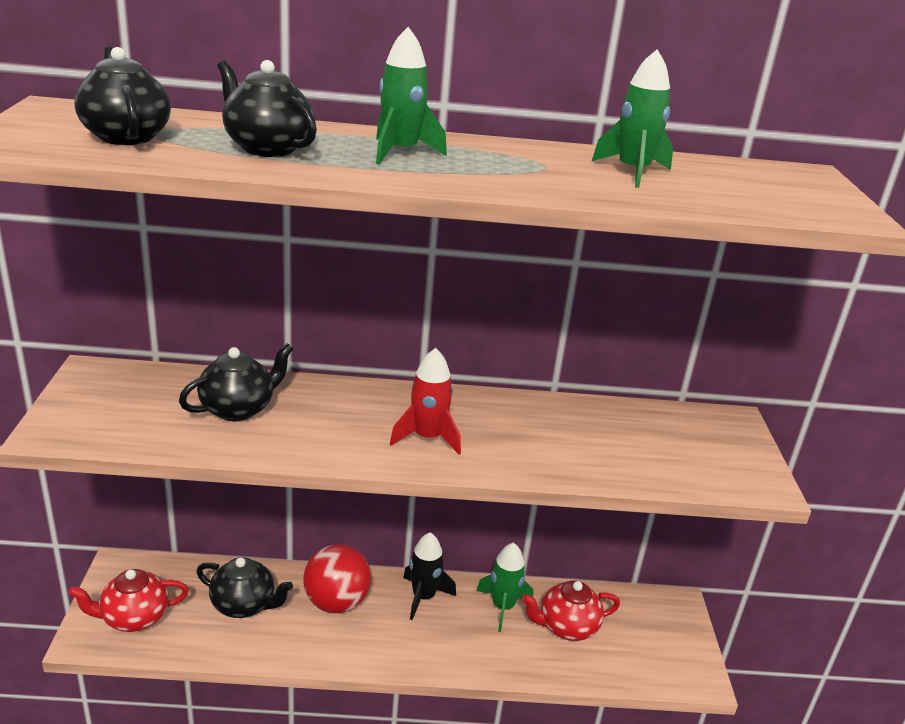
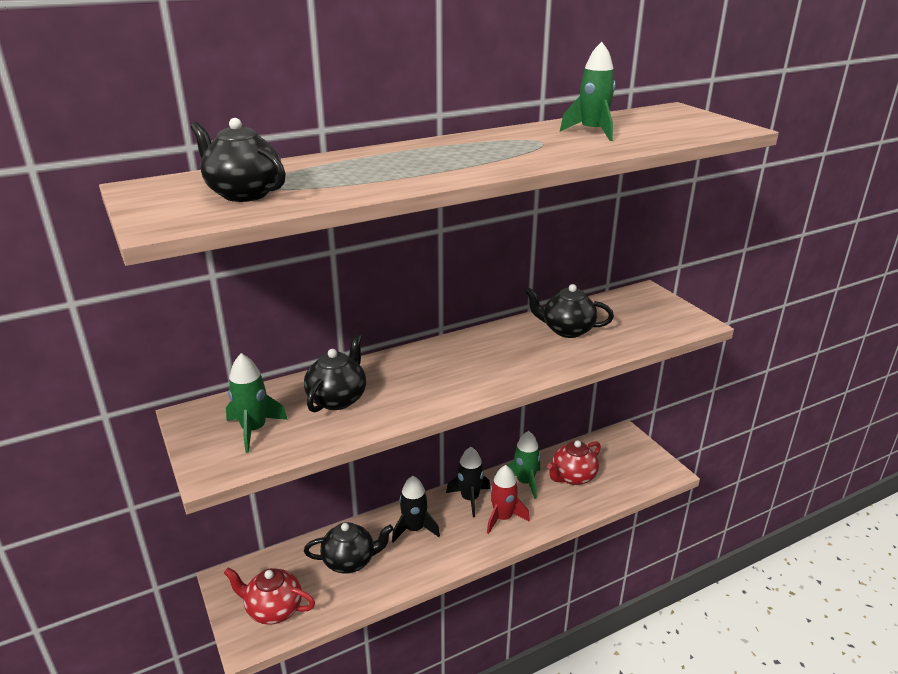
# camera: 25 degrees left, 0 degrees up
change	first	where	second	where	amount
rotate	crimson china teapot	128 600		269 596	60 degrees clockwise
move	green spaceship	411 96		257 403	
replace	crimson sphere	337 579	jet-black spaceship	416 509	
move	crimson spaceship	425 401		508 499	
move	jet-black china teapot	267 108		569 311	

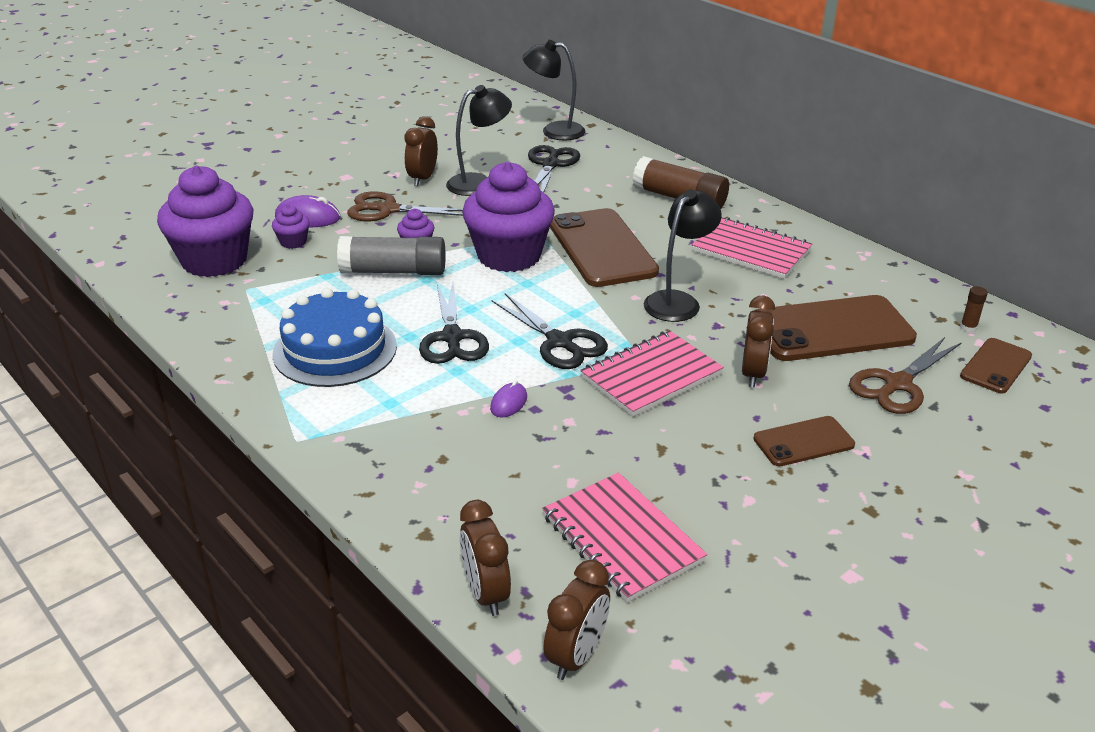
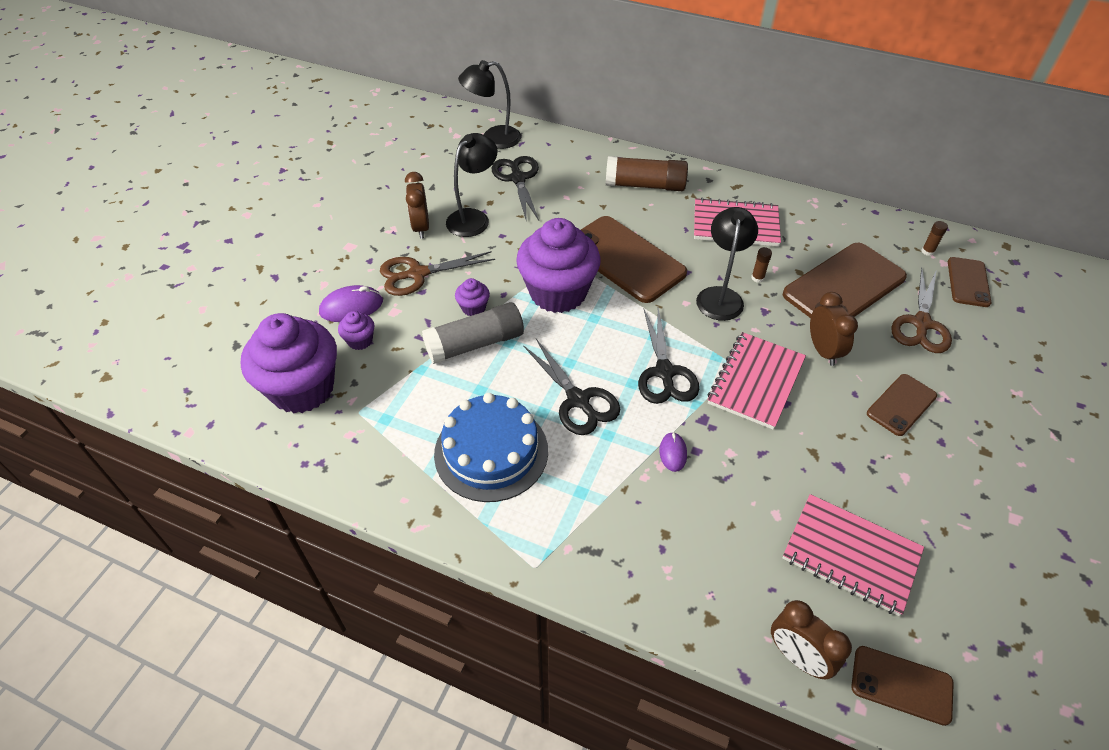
# camera: 25 degrees left, 15 degrees up
change	first	where	second	where	amount
rotate	jet-black shears	550 331		668 356	60 degrees clockwise
insert			russet glue	761 265	
replace	russet alarm clock	576 620	russet smartphone	902 686	

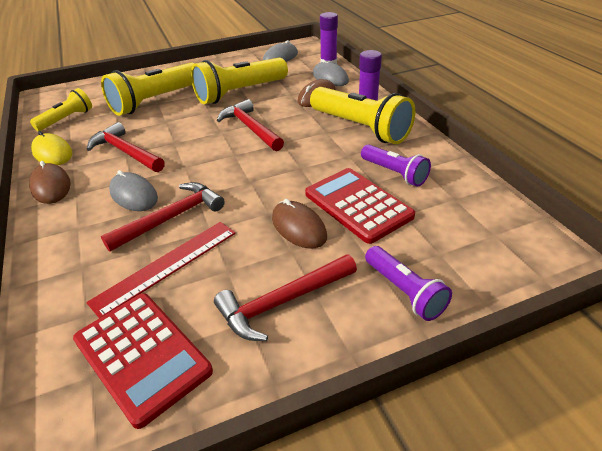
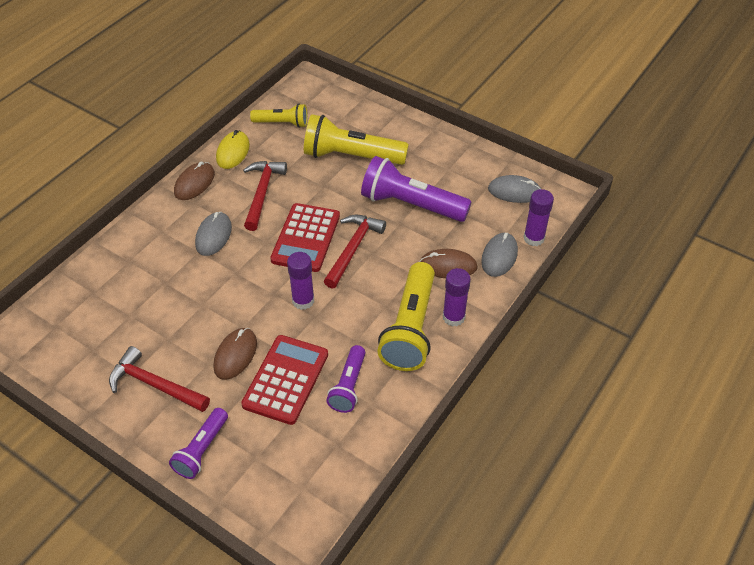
# camera: 55 degrees right, 10 degrees up
change	first	where	second	where	amount
move	crimson pocket calculator	143 361		305 237	
insert			violet glue	300 281	
recolor	yellow flashlight	239 81	violet flashlight	416 189	
delete	crimson measuring stick	161 270			
delete	crimson claw hammer	163 217			

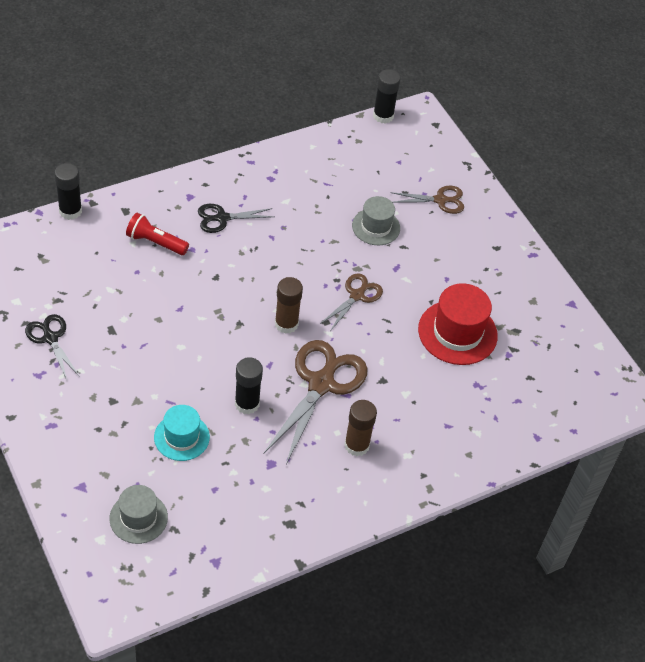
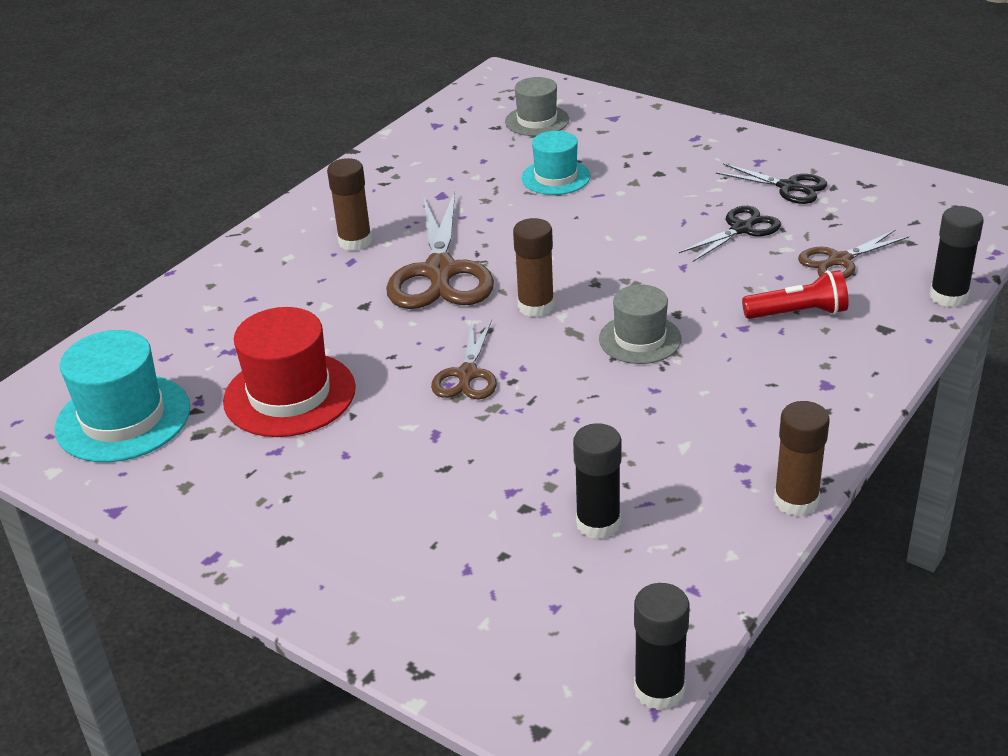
# camera: 160 degrees right, 15 degrees down
change	first	where	second	where	amount
insert			turquoise top hat	122 396	
move	jet-black glue	249 385		597 481	
move	gray top hat	376 220		640 324	
move	jet-black shears	236 218		730 234	
insert			russet glue	802 459	
move	russet shears	427 200		853 254	

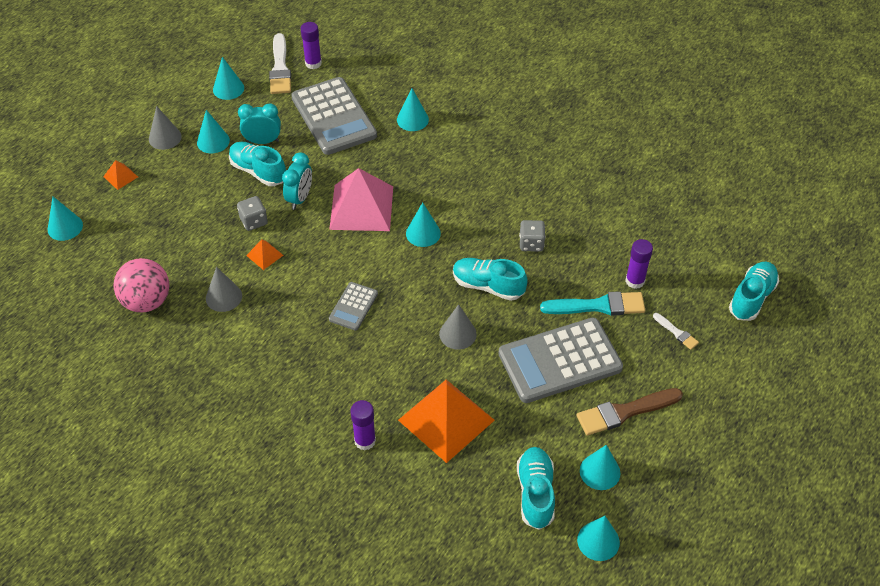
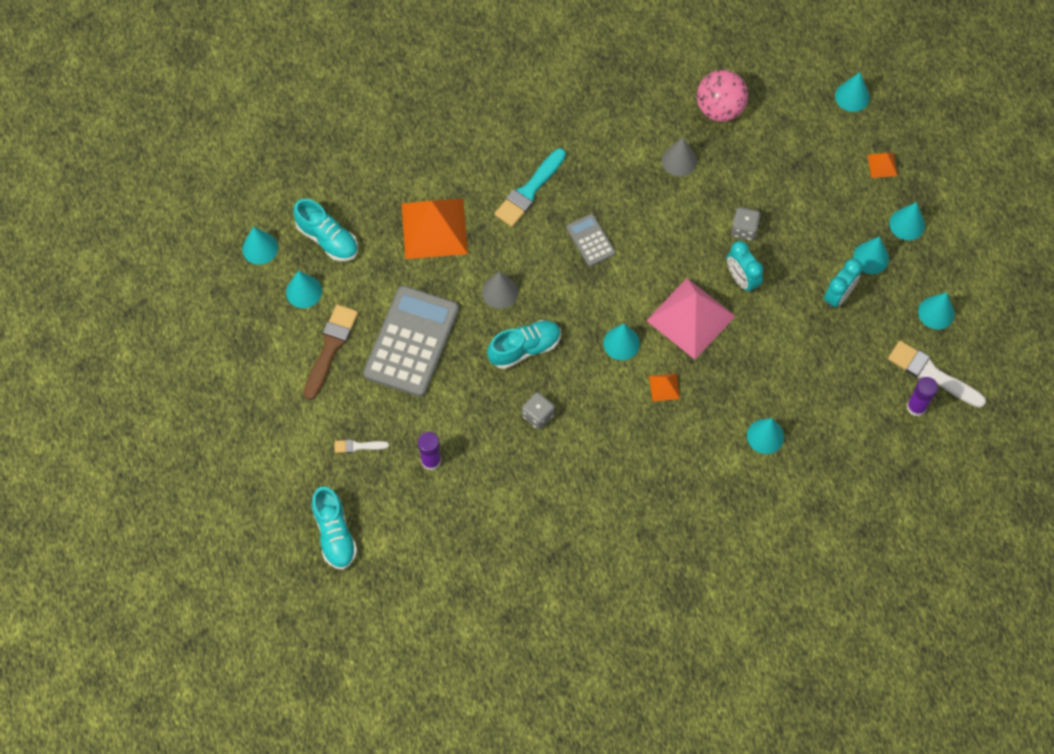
# camera: 130 degrees right, 15 degrees up
change	first	where	second	where	amount
move	turquoise paintbrush	592 303		530 187	
move	orange-coloured pyramid	264 254		664 387	
recolor	gray cone shape	165 128	turquoise cone shape	907 221	
delete	turquoise shoe	257 164			
delete	gray pocket calculator	334 116			
delete	violet glue	363 425			

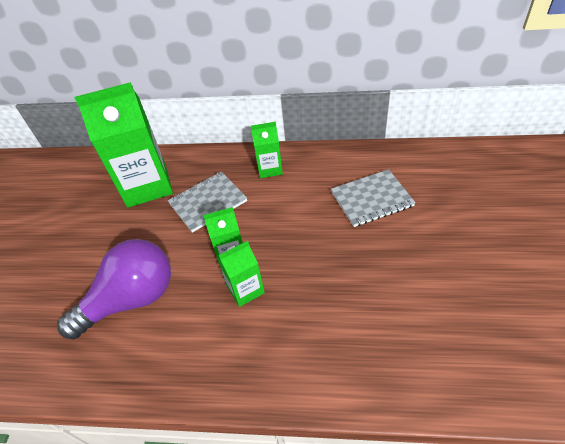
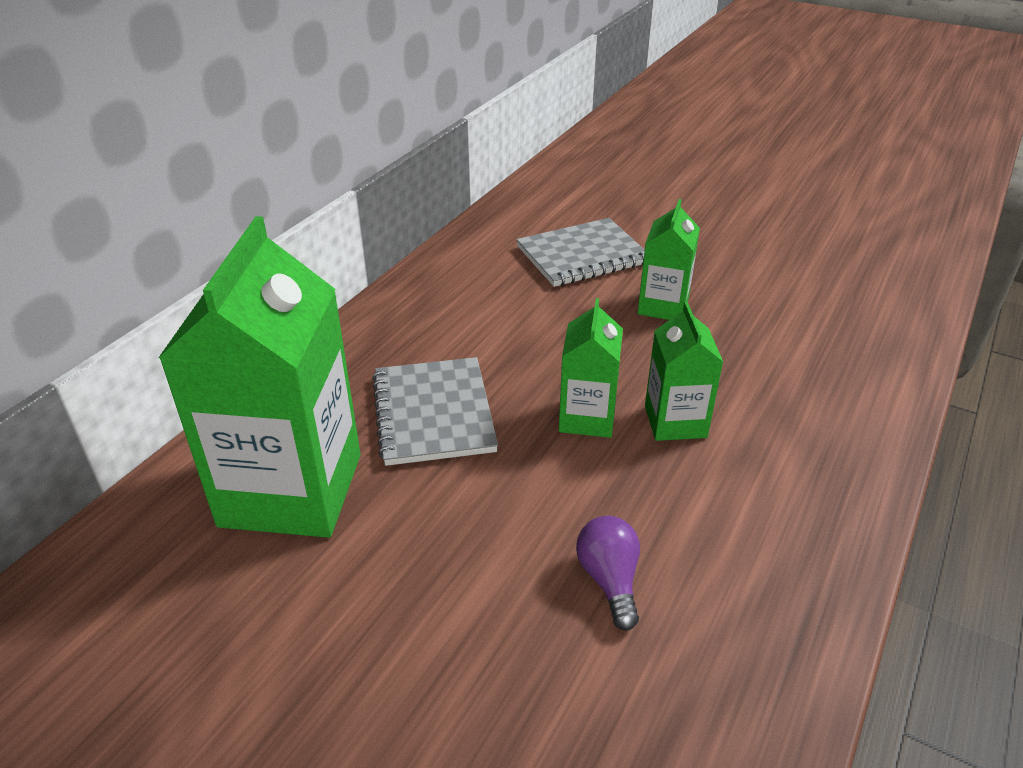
# camera: 70 degrees left, 10 degrees down
change	first	where	second	where	amount
rotate	gray notebook	373 198		580 252	60 degrees clockwise
resize	violet light bulb	114 289		608 573	x0.43
move	green milk carton	267 150		669 259	

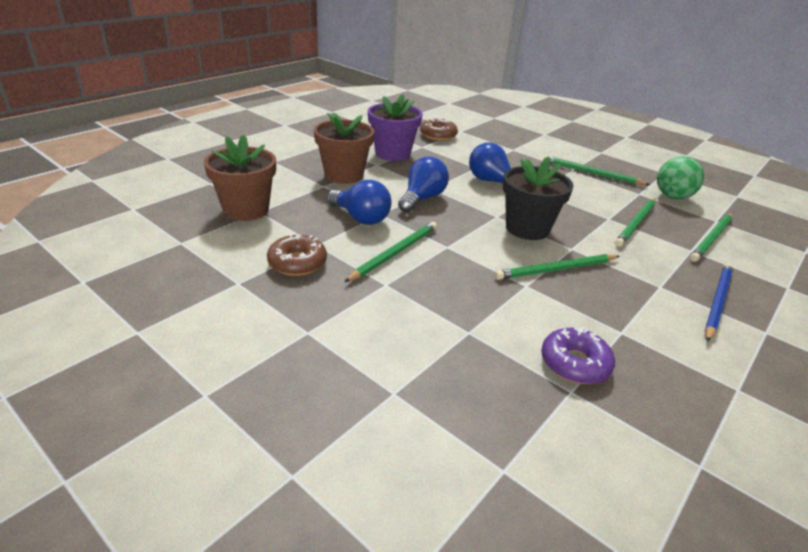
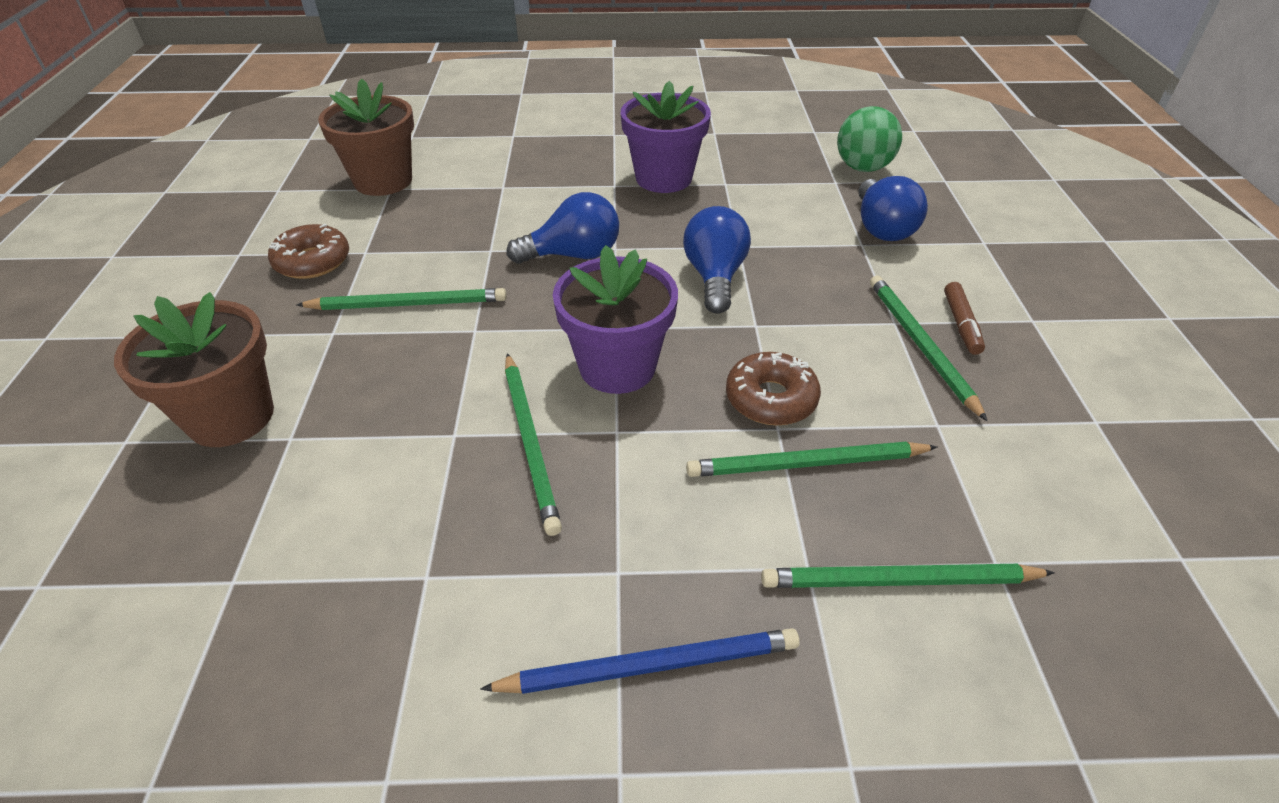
# camera: 50 degrees right, 10 degrees up
change	first	where	second	where	amount
move	russet plant pot	344 148		194 369	
rotate	green pencil	557 267		533 444	135 degrees counterclockwise
recolor	jet-black plant pot	538 198	violet plant pot	615 319	
move	russet glazed donut	439 129		773 388	
move	green sphere	680 178		869 139	
move	royal blue light bulb	359 202		893 208	
insert			russet felt pen	964 318	
delete	violet glazed donut	578 355			

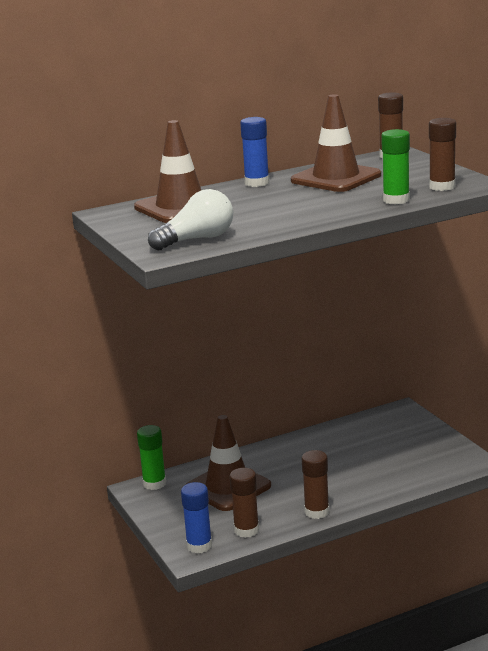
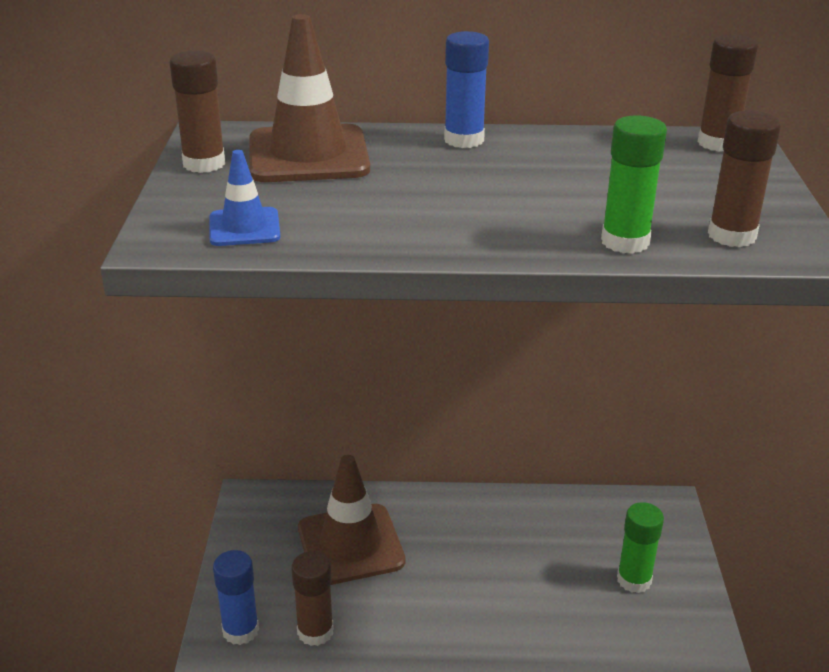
# camera: 25 degrees right, 10 degrees up
change	first	where	second	where	amount
move	russet glue	315 484		197 111	
replace	pure white light bulb	190 219	royal blue traffic cone	245 198	
move	green glue	151 457		640 547	
delete	russet traffic cone	336 143			

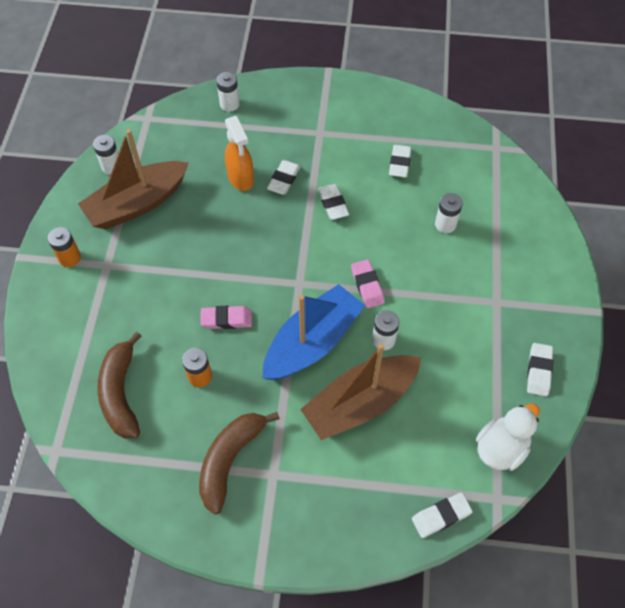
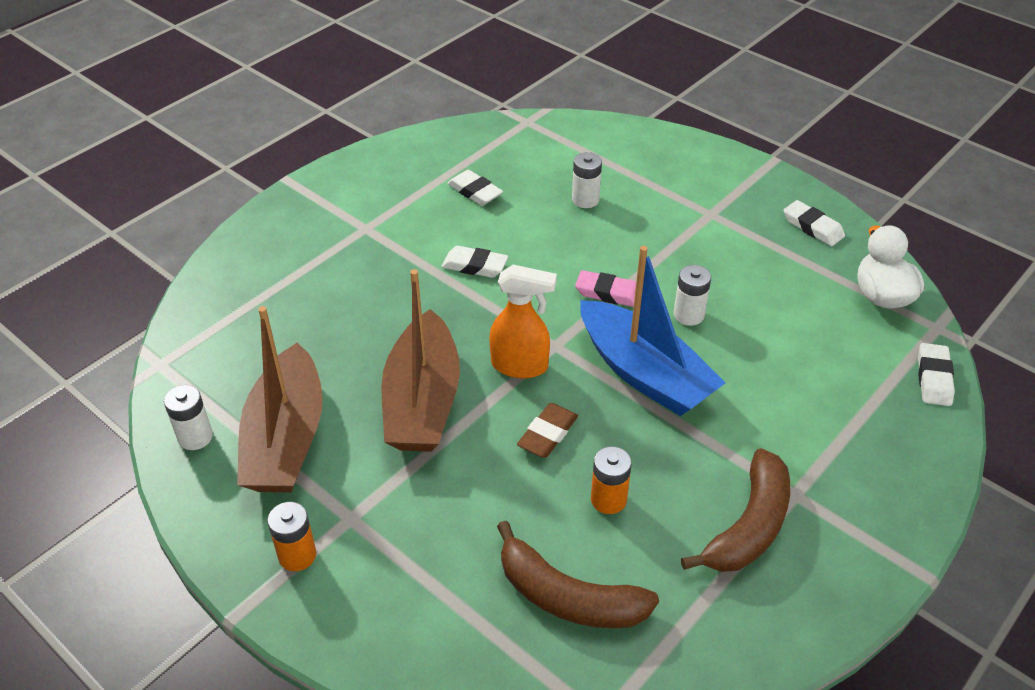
# camera: 55 degrees left, 15 degrees down
change	first	where	second	where	amount
move	russet boat	360 391		420 360	
move	orange-coloured spray cleaner	239 153		523 321	
recolor	rose-pink pencil eraser	226 317	russet pencil eraser	547 430	
rotate	royal blue boat	313 332		652 331	150 degrees clockwise
rotate	russet banana	239 463		735 510	120 degrees counterclockwise
delete	pure white battery	228 92			
delete	pure white pencil eraser	284 177			

